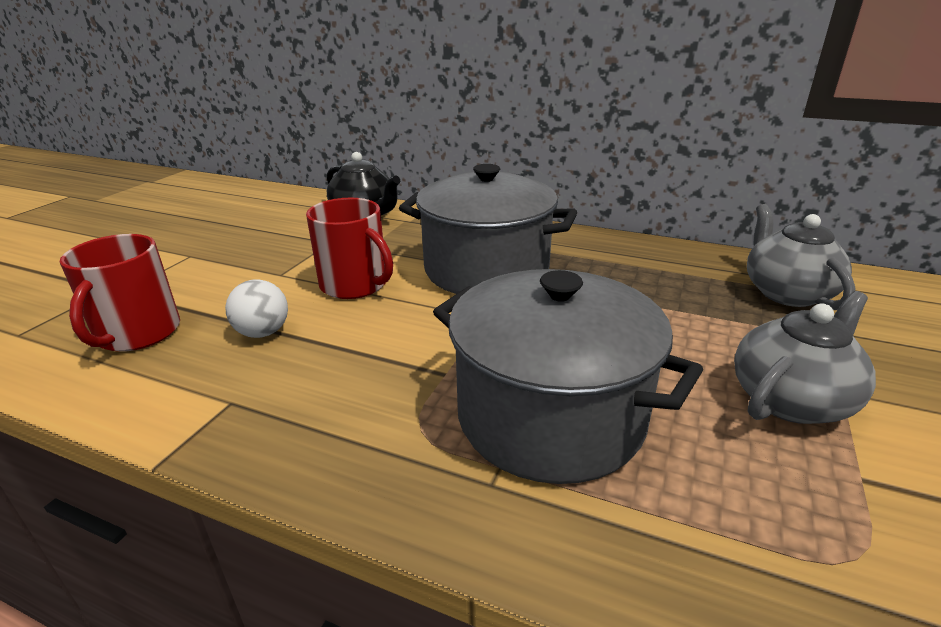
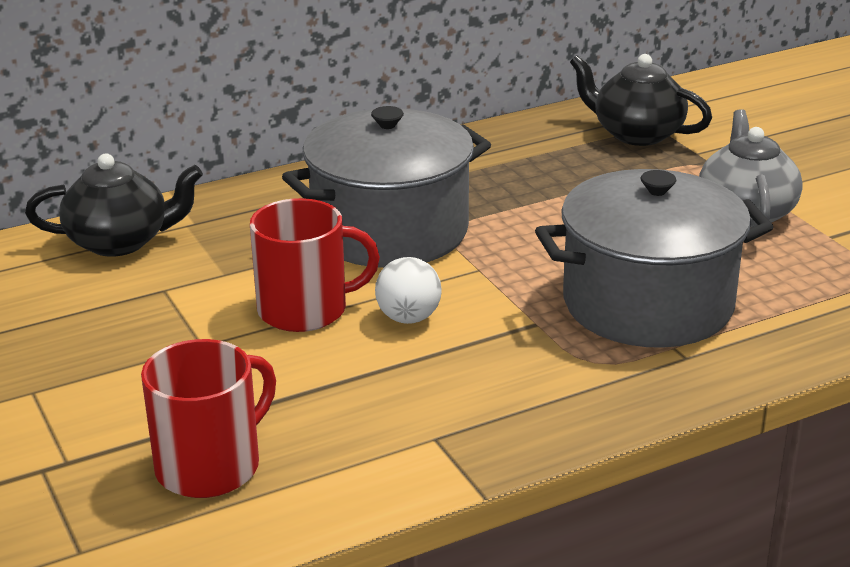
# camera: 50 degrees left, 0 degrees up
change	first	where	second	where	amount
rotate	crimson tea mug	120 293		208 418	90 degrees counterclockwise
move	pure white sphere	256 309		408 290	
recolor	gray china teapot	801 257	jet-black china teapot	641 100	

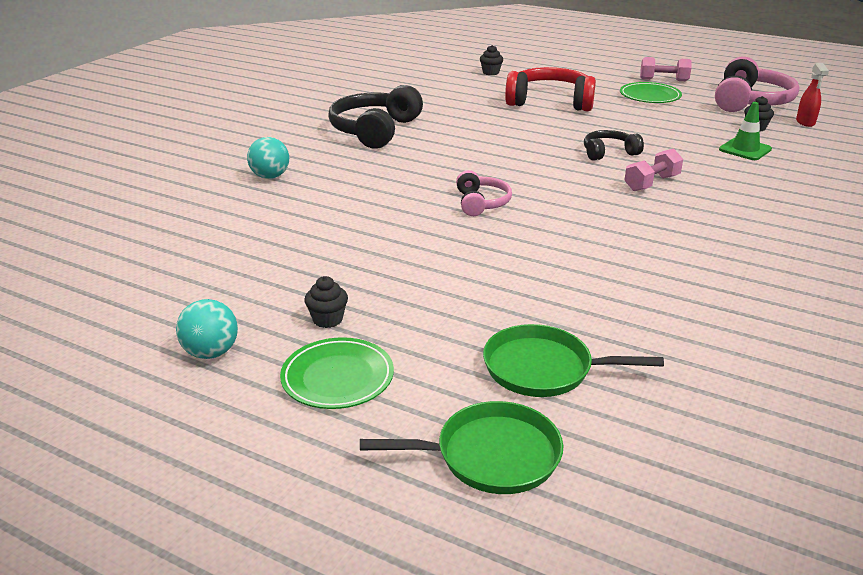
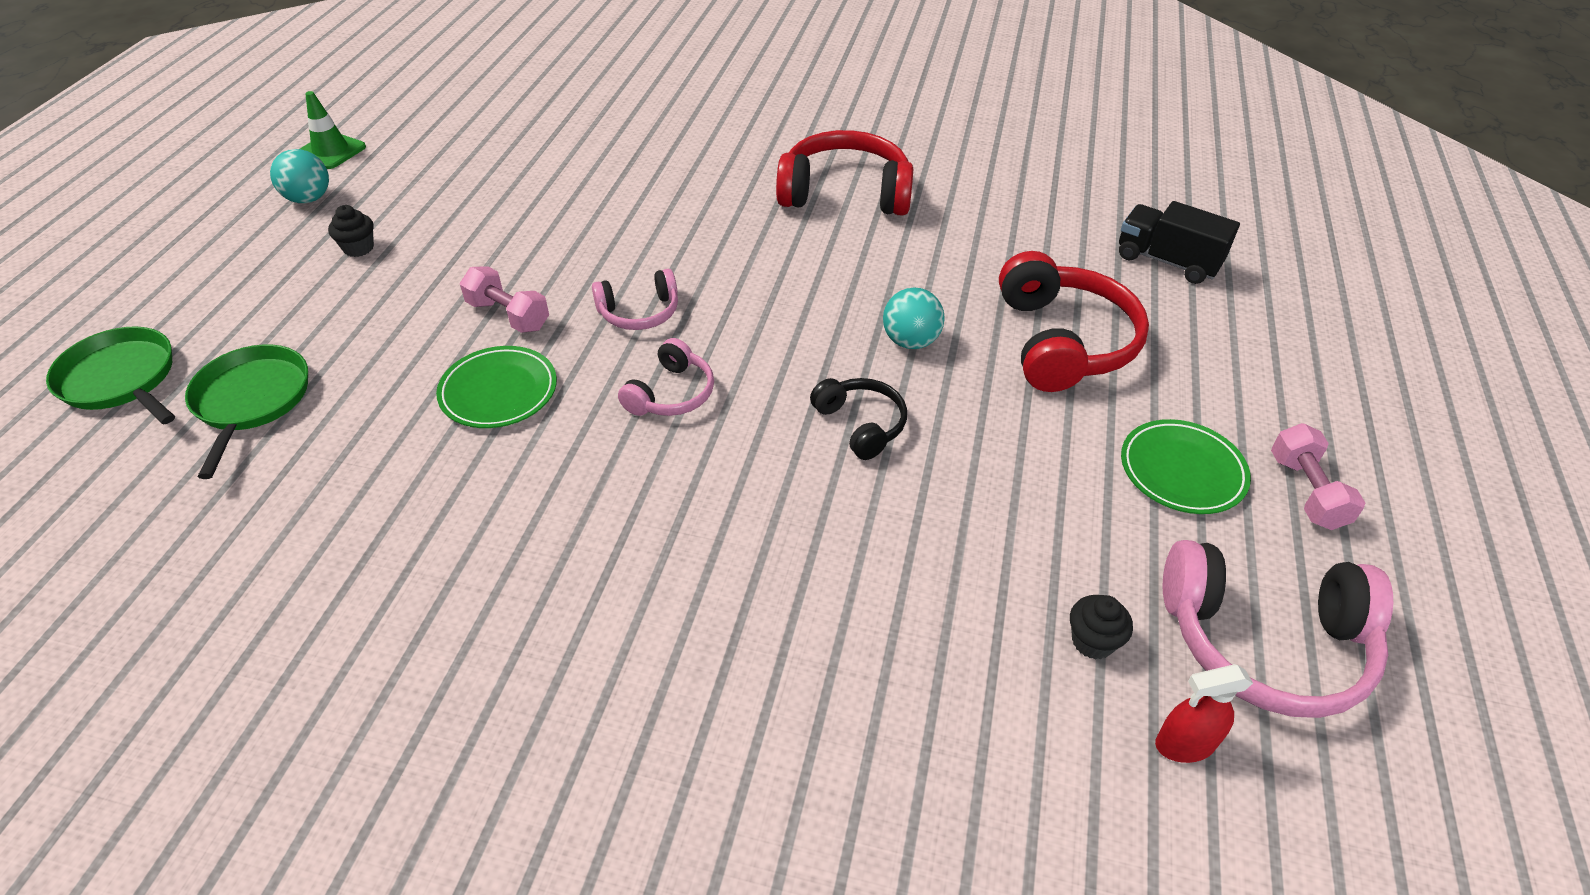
# camera: 75 degrees right, 15 degrees up
change	first	where	second	where	amount
rotate	green frying pan	461 447		110 375	150 degrees clockwise
move	green traffic cone	745 131		333 130	
move	green flat dish	337 373		496 387	
move	rose-pink free weight	653 169		504 299	
insert			rose-pink headphones	666 377	
recolor	jet-black headphones	375 117	crimson headphones	844 173	
move	turquoise sphere	268 158		914 318	
replace	jet-black muffin	491 60	jet-black truck	1179 242	

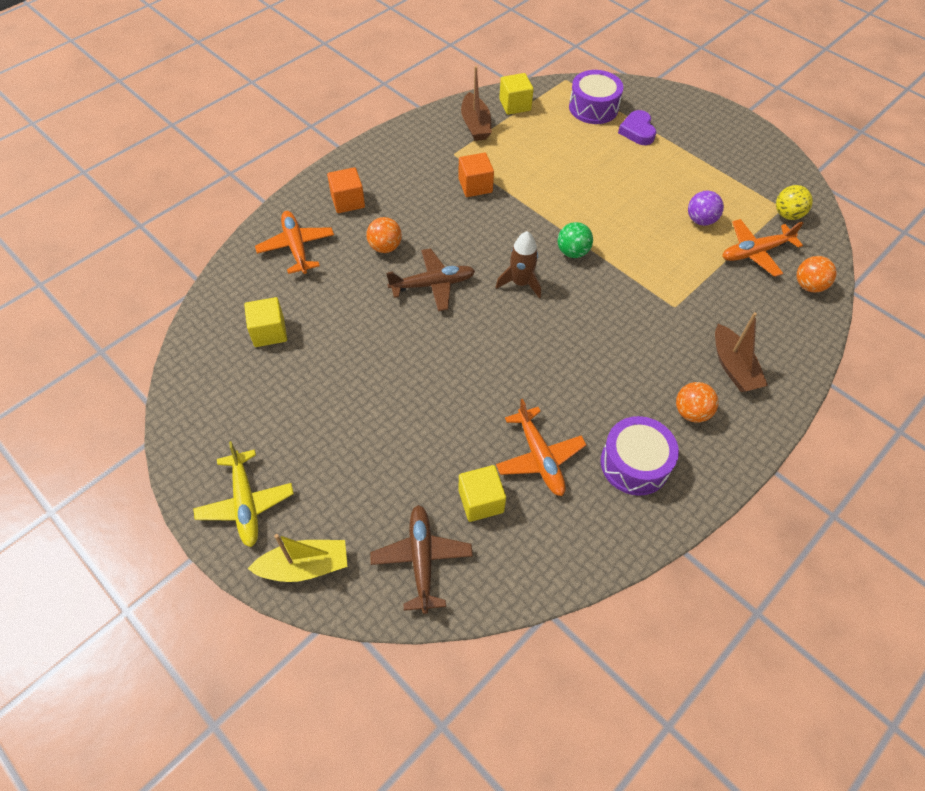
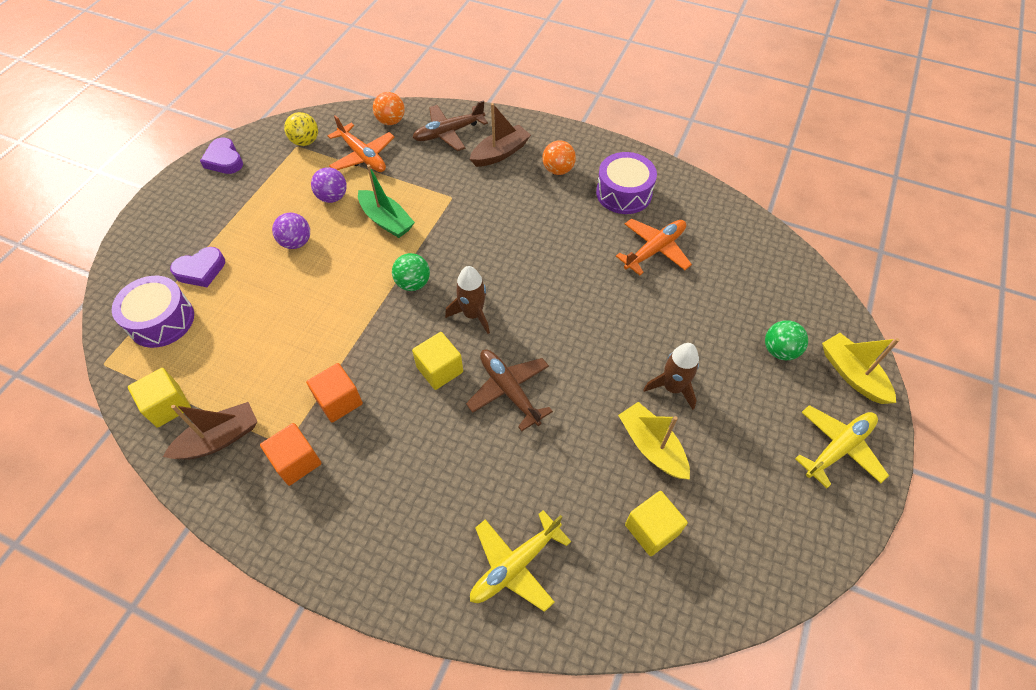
# camera: 110 degrees left, 0 degrees up
change	first	where	second	where	amount
insert			violet heart shape	221 156	
move	orange-coloured cube	346 190		291 454	
insert			violet sphere	291 231	
insert			green boat	386 201	
move	russet plane	421 559		450 125	
move	yellow cube	482 493		437 361	
recolor	orange-coloured plane	294 242	yellow plane	520 561	
insert			yellow boat	654 441	
insert			russet spaceship	671 376	
insert			green sphere	786 340	
delete	orange-coloured sphere	384 235			

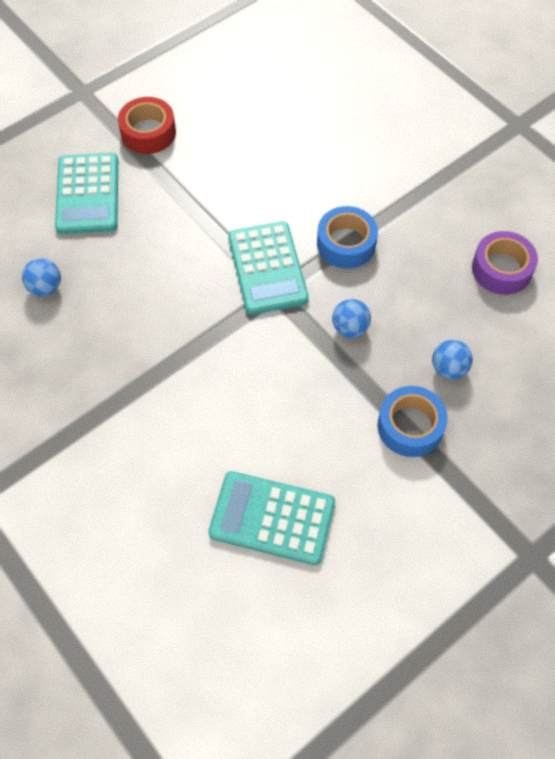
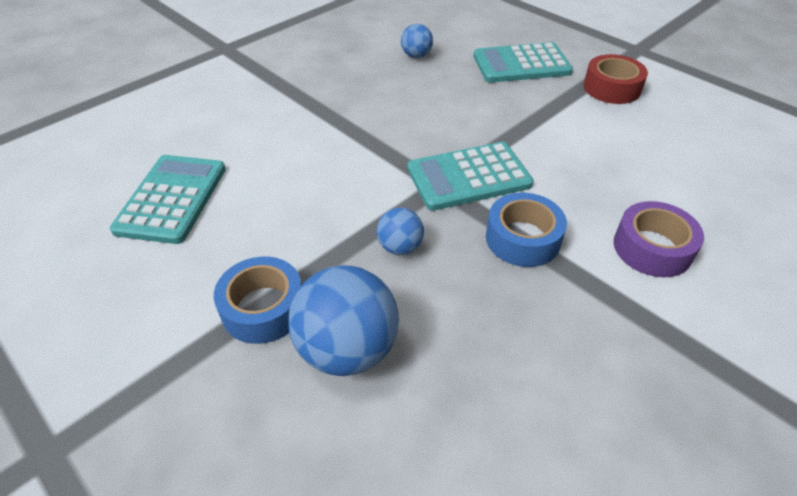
# camera: 85 degrees right, 15 degrees down
change	first	where	second	where	amount
resize	royal blue sphere	452 359		343 320	x1.90
move	violet roll of tape	505 263		658 239	

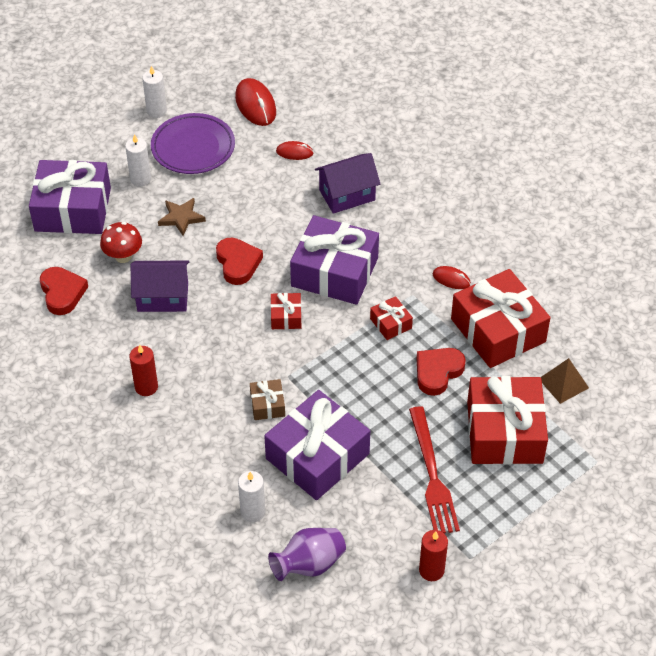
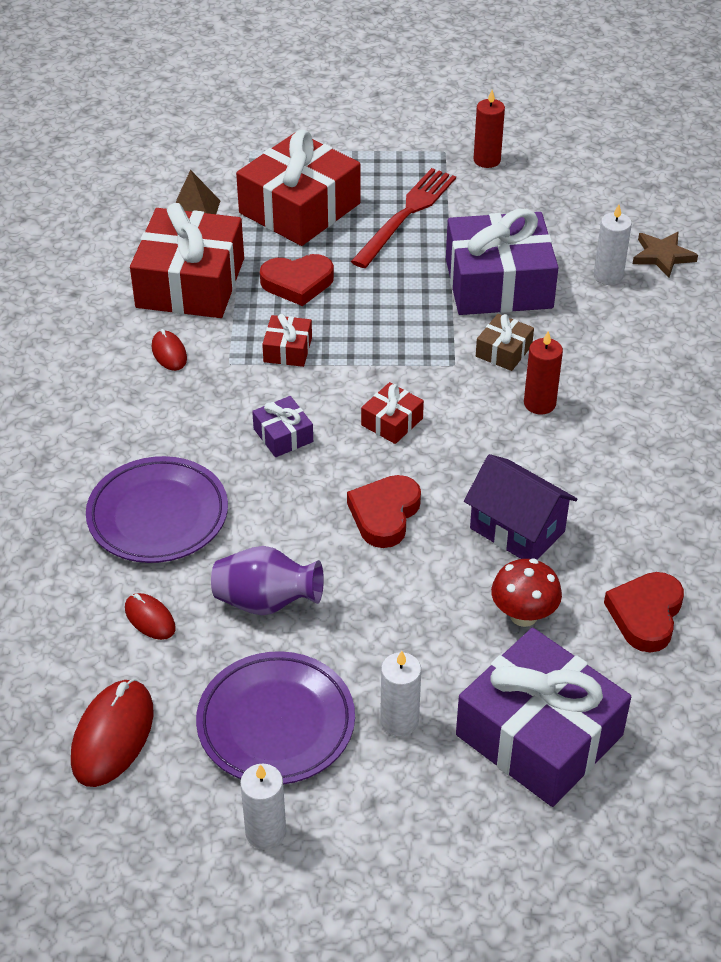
# camera: 140 degrees left, 5 degrees down
change	first	where	second	where	amount
replace	violet house	347 183	violet flat dish	157 509	
move	violet flower vase	307 554		267 580	
resize	violet present	334 260		282 426	x0.45
move	crimson candle	143 370		543 373	
move	russet five-pointed star	182 217		665 255	

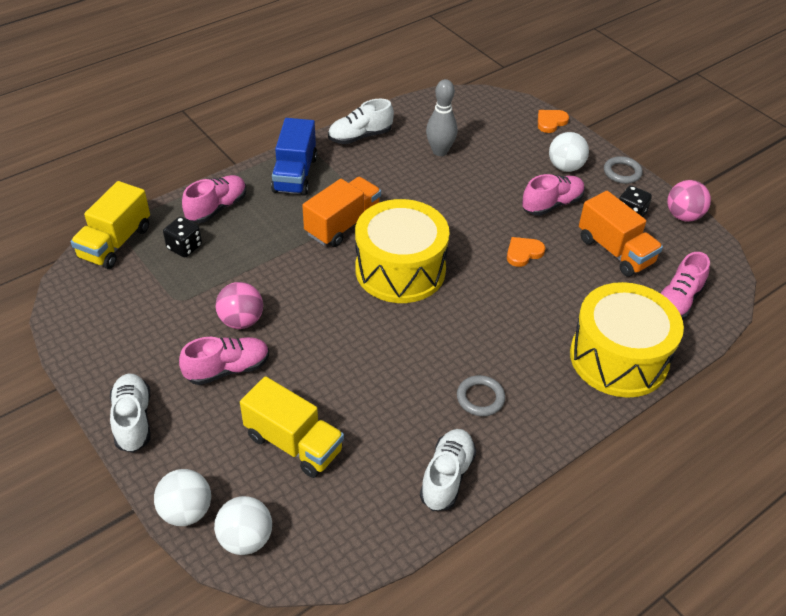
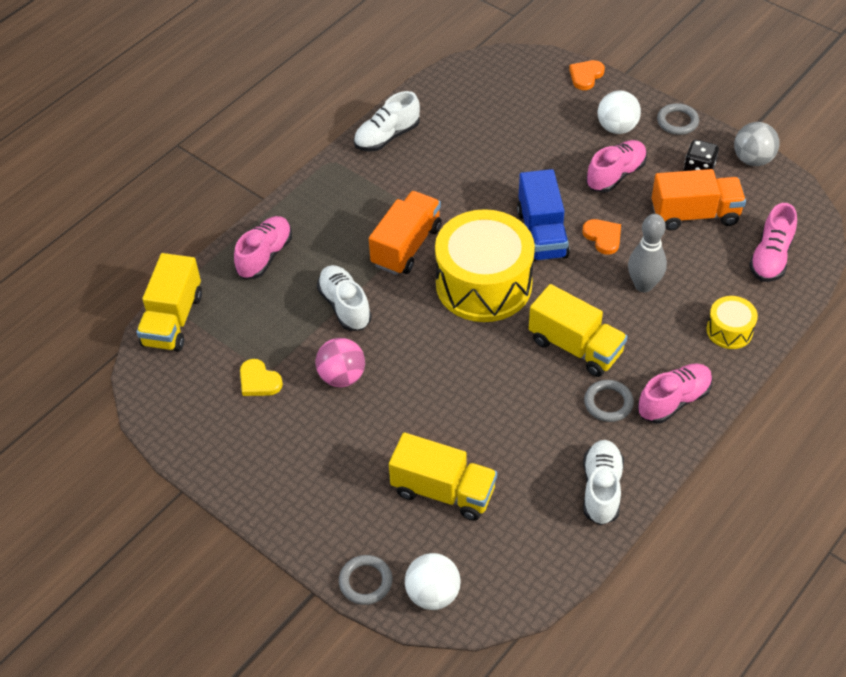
# camera: 10 degrees left, 5 degrees up
change	first	where	second	where	amount
insert			yellow heart shape	261 377	
move	pure white shoe	130 413		344 298	
replace	pure white sphere	182 497	gray ring	365 580	
move	royal blue truck	294 157		543 215	
insert			yellow truck	578 330	
rotate	orange-coloured heart shape	526 252		601 237	105 degrees clockwise
move	gray skittle	441 117		647 253	
move	rose-pink shoe	224 361		675 393	
rotate	orange-coloured truck	621 234		699 199	45 degrees counterclockwise
resize	yellow toy drum	627 340		732 322	x0.46
recolor	rose-pink sphere	689 201	gray sphere	757 144	
delete	jet-black game die	182 237			

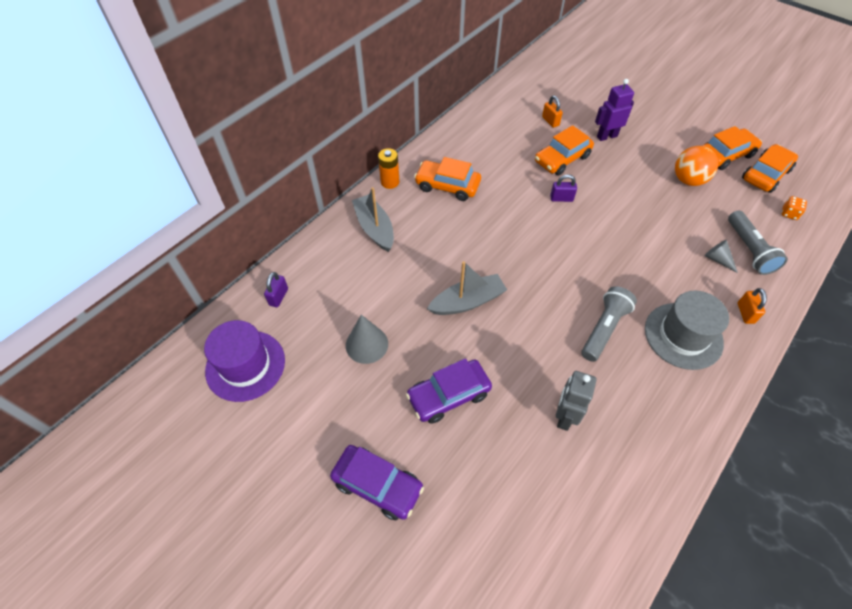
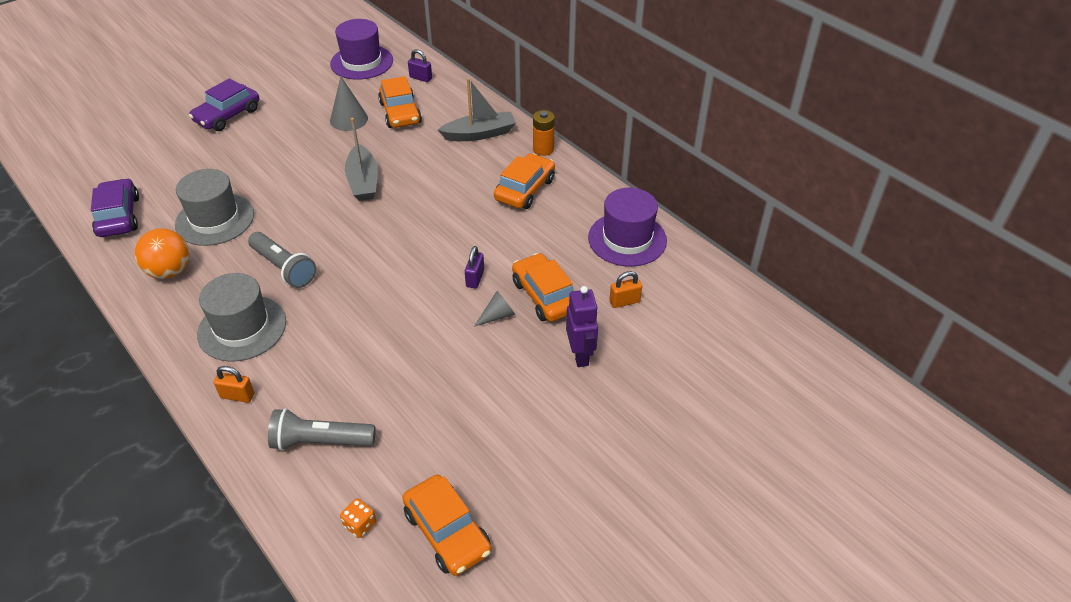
# camera: 100 degrees right, 10 degrees down
change	first	where	second	where	amount
move	violet car	449 391		115 207	
move	orange-coloured sphere	696 166		162 253	
replace	gray toy robot	576 401	gray top hat	214 207	
move	orange-coloured car	732 148		400 102	
move	gray cone shape	721 256		494 309	
insert			violet top hat	627 227	

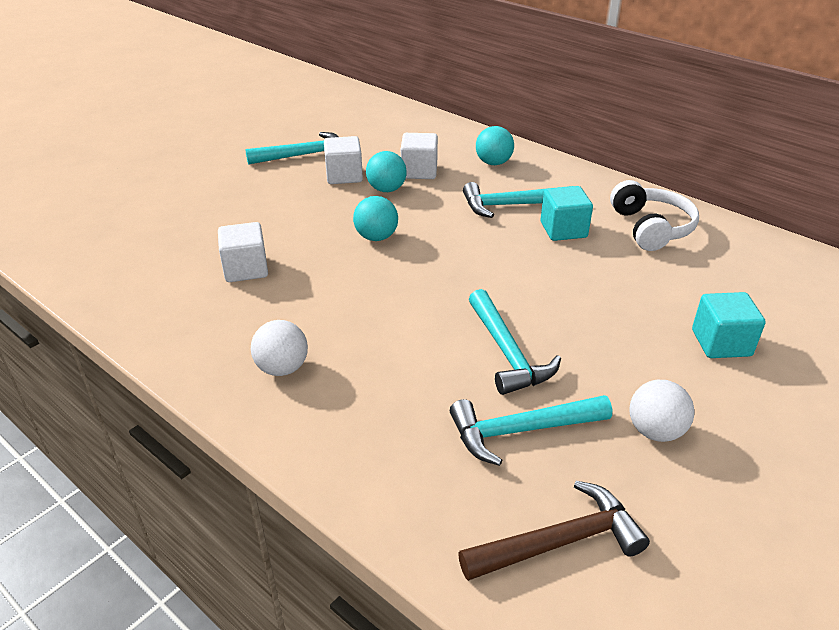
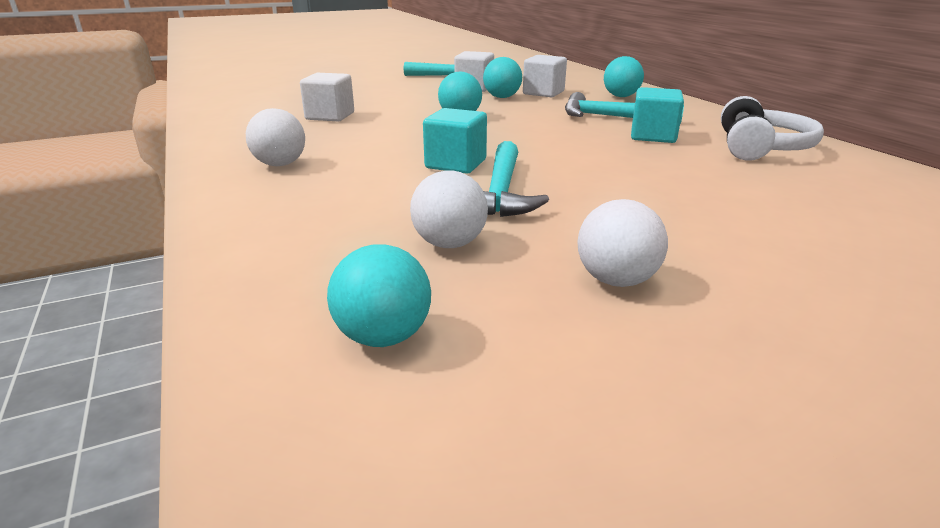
# camera: 25 degrees right, 10 degrees down
change	first	where	second	where	amount
replace	russet claw hammer	554 531	turquoise sphere	379 295	
replace	turquoise claw hammer	531 430	pure white sphere	449 209	
move	turquoise cube	729 325		455 141	

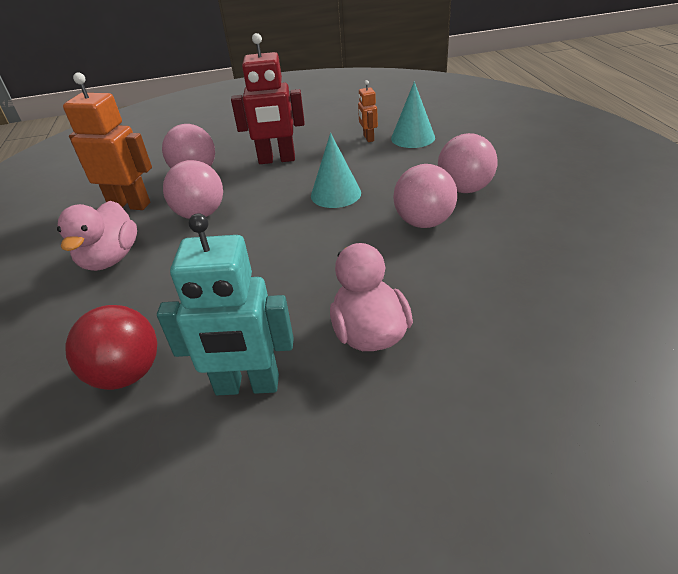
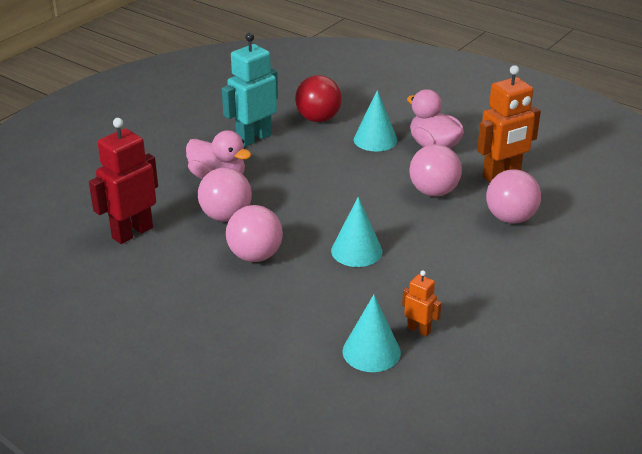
# camera: 135 degrees right, 5 degrees down
change	first	where	second	where	amount
move	crimson toy robot	268 98		123 181	
move	rose-pink sphere	468 163		225 195	
insert			turquoise cone shape	375 121	

